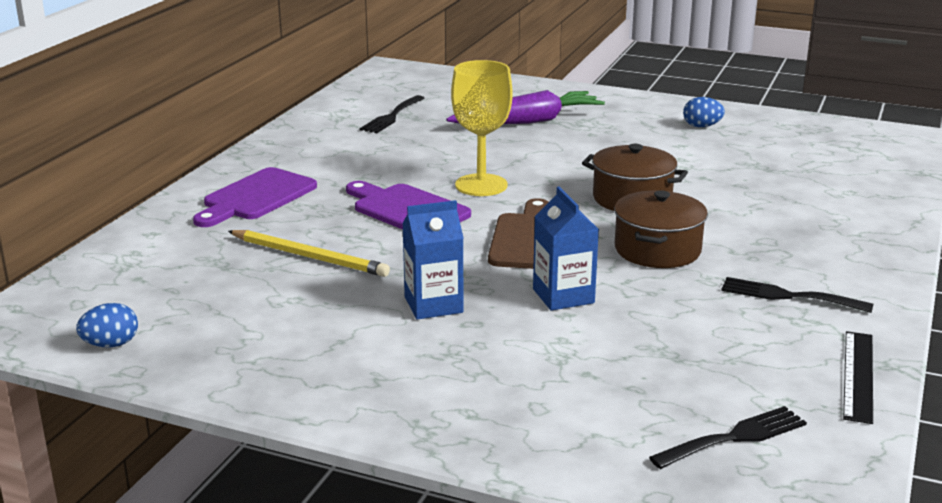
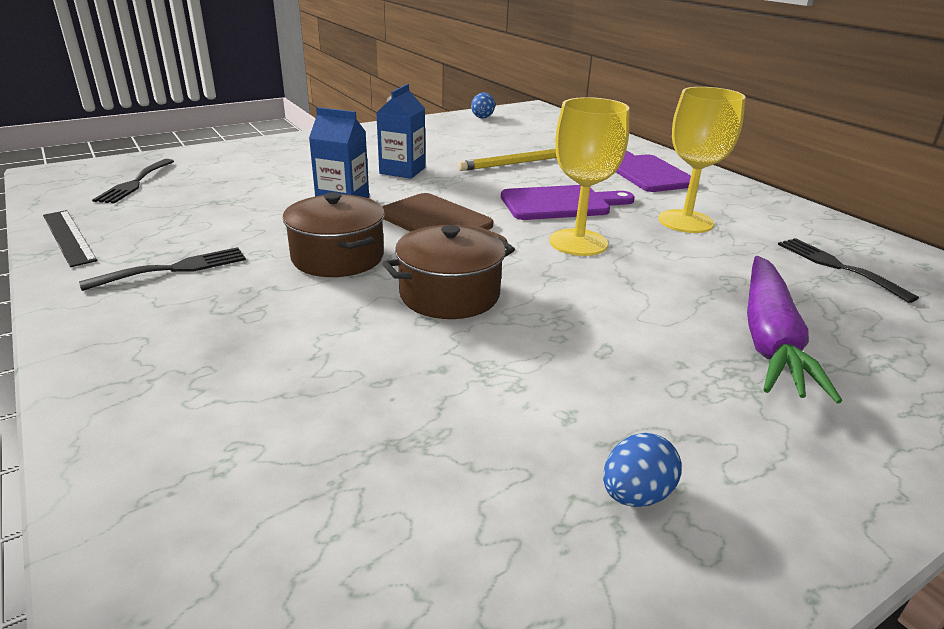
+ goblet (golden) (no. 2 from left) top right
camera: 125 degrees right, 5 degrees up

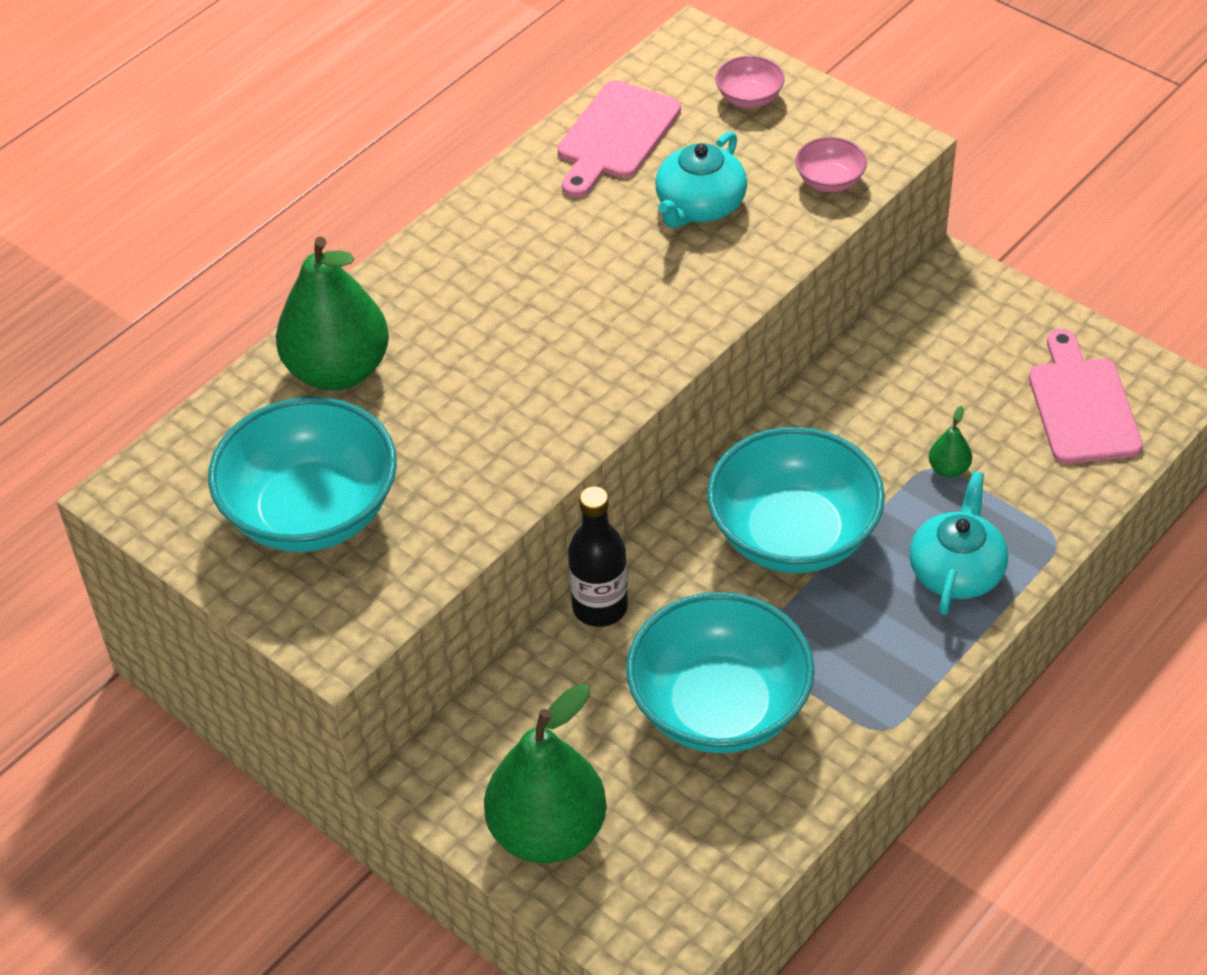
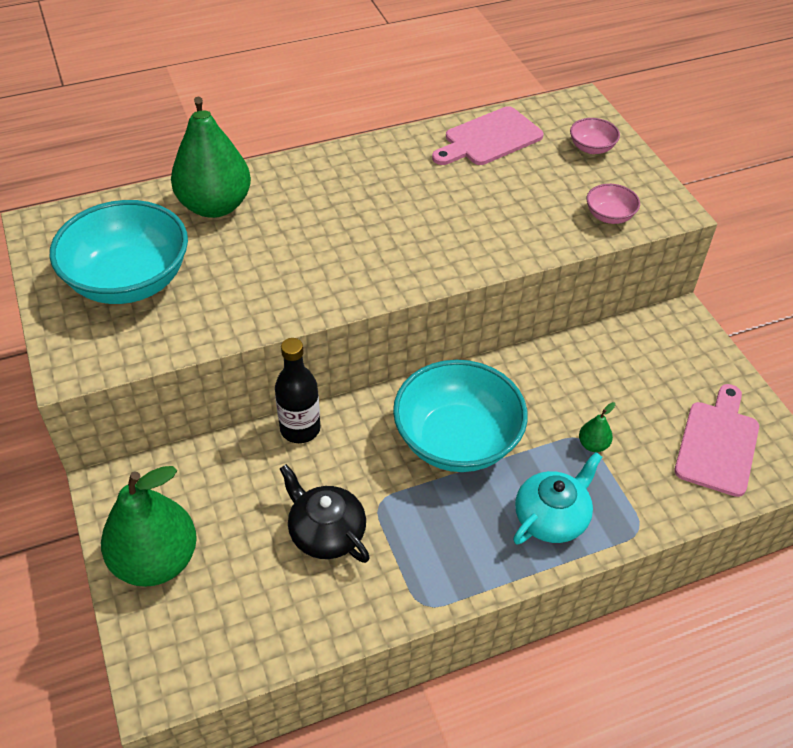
- teapot (turquoise) (no. 1 from left) top centre
~ bowl (turquoise) (no. 2 from left) bottom centre to teapot (black) bottom centre
camera: 25 degrees right, 0 degrees up

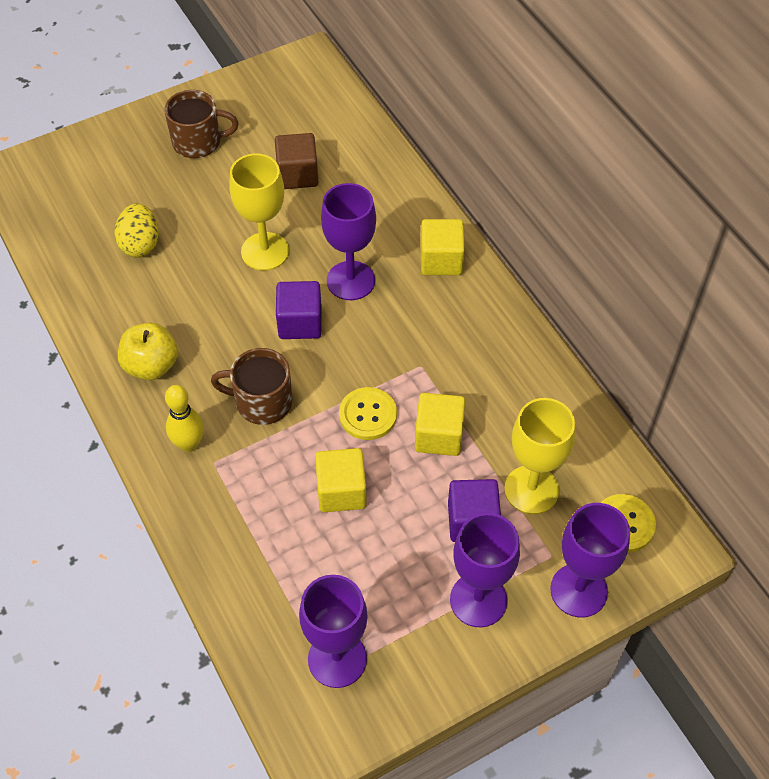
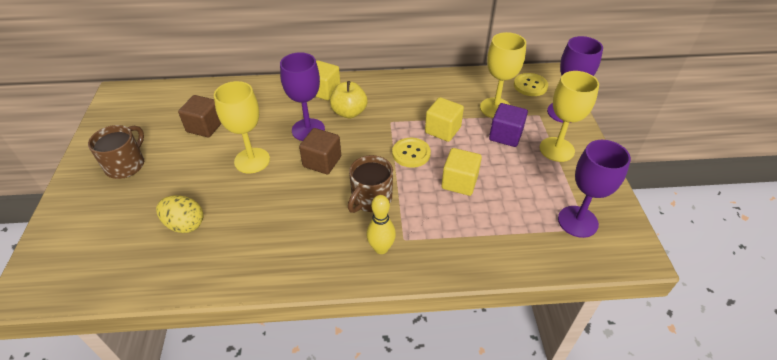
~ toy apple (golden) middle left to top centre
~ solid cube (royal purple) (no. 1 from left) centre to solid cube (dark brown) (no. 2 from left) centre
~ goblet (royal purple) (no. 3 from left) bottom centre to goblet (golden) (no. 3 from left) top right
camera: 65 degrees left, 10 degrees down

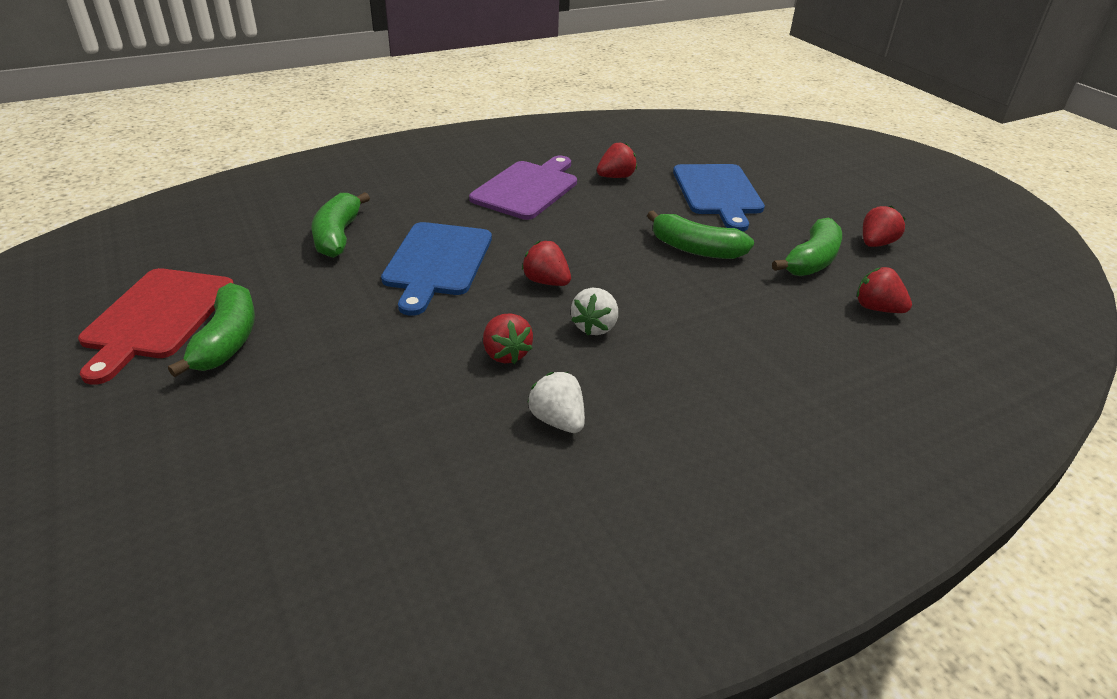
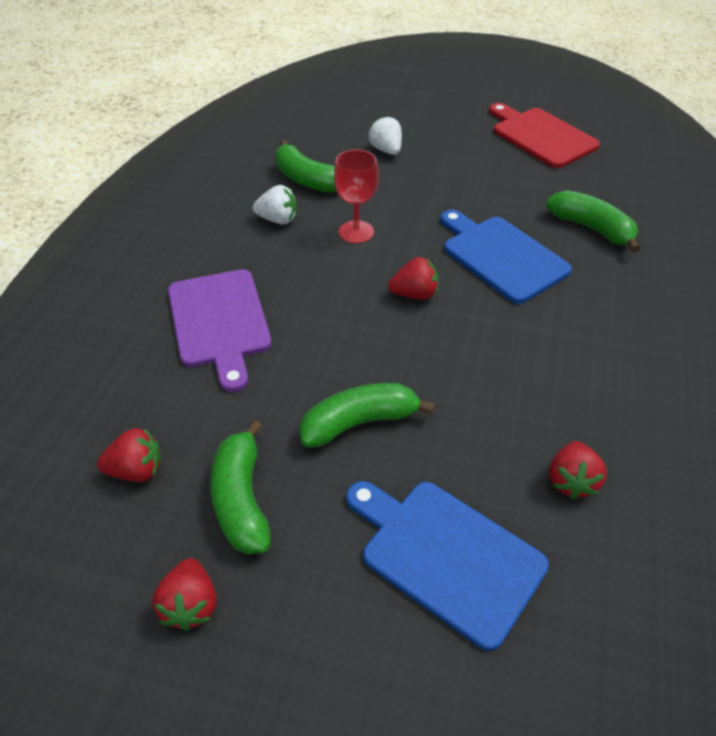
~ toy banana (emerald) (no. 1 from left in the first image) middle left to toy banana (emerald) (no. 2 from left) top centre
~ chopping board (royal purple) top centre to middle left
~ toy strawberry (white) (no. 2 from left) centre to top centre
~ toy strawberry (crimson) (no. 1 from left) centre to goblet (crimson) top centre
camera: 135 degrees right, 10 degrees up

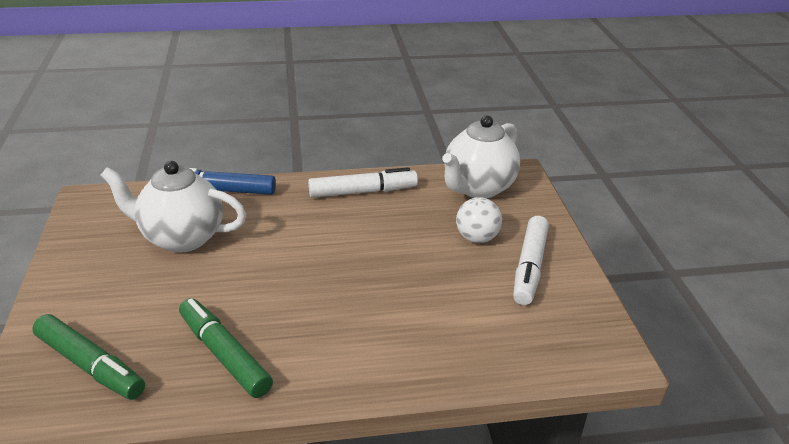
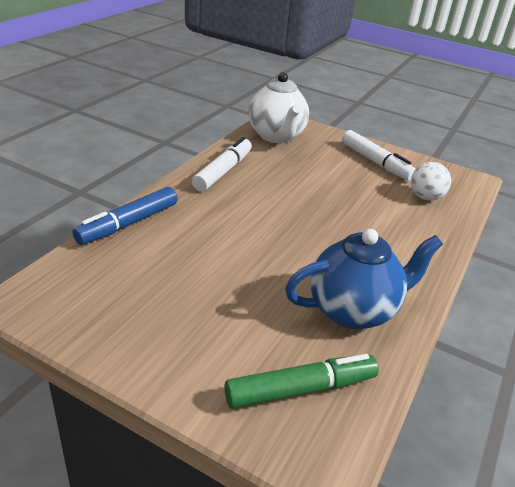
- teapot (white) (no. 1 from left) middle left
~ ball (white) centre to middle right
~ felt pen (emerald) (no. 2 from left) bottom left to teapot (cobalt) middle right
camera: 55 degrees left, 0 degrees up

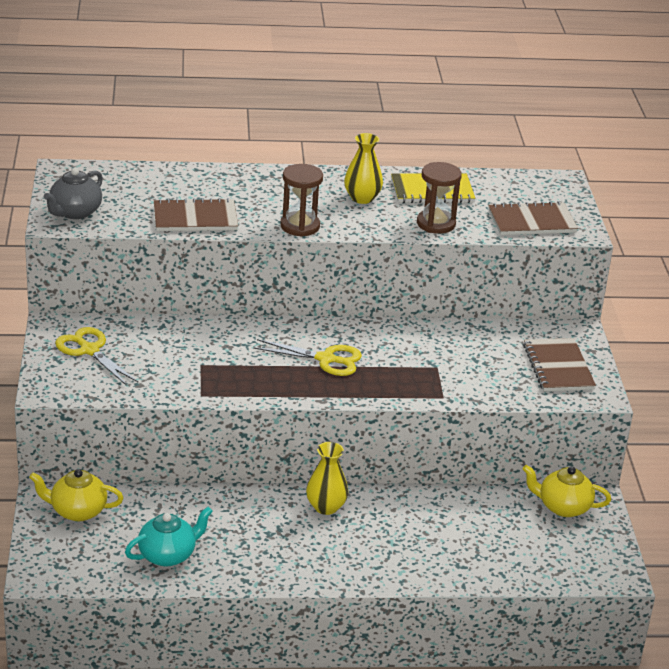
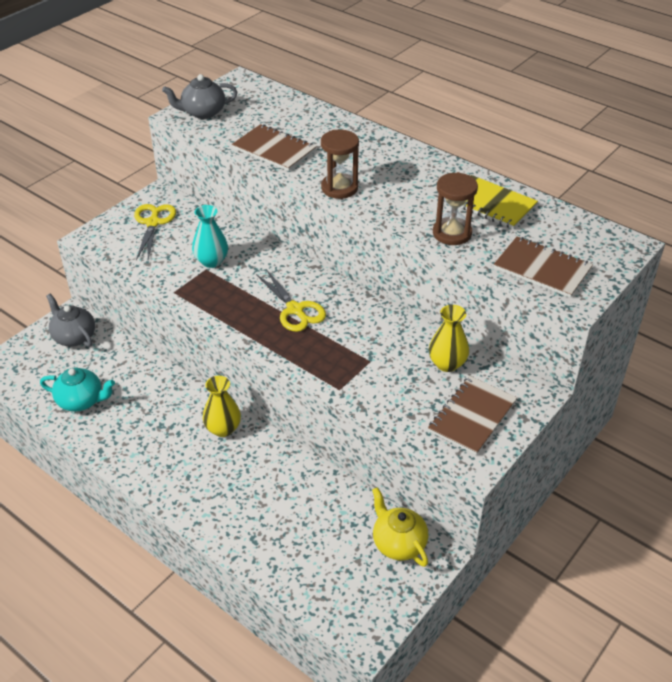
+ flower vase (turquoise) middle left
~ flower vase (golden) (no. 2 from left) top centre to middle right
~ teapot (golden) (no. 1 from left) bottom left to teapot (grey) (no. 1 from left) middle left
camera: 45 degrees right, 10 degrees up

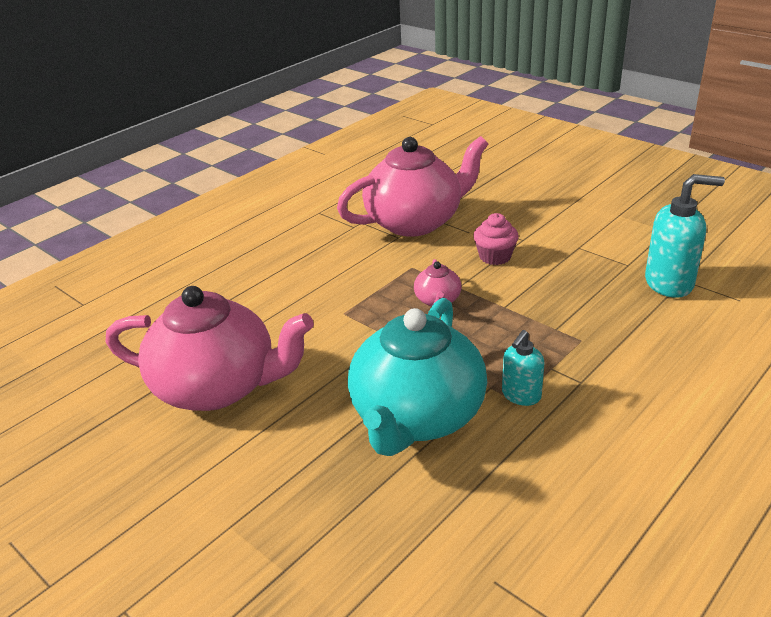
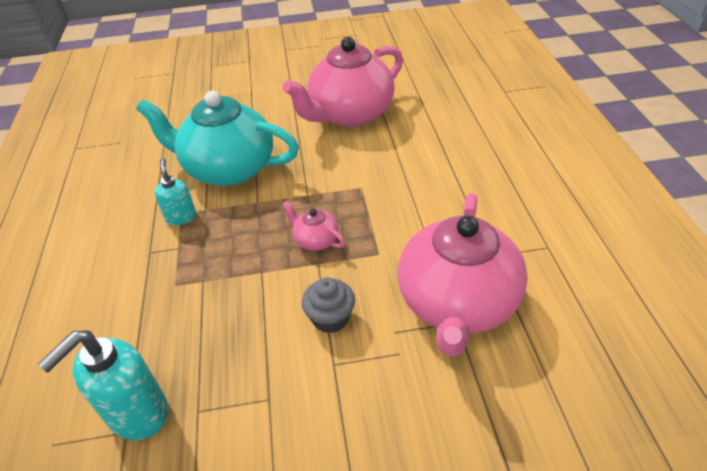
~ fairy cake (rosy) centre to fairy cake (grey) centre
~ teapot (turquoise) centre = top left 45 degrees counterclockwise
camera: 130 degrees right, 10 degrees up

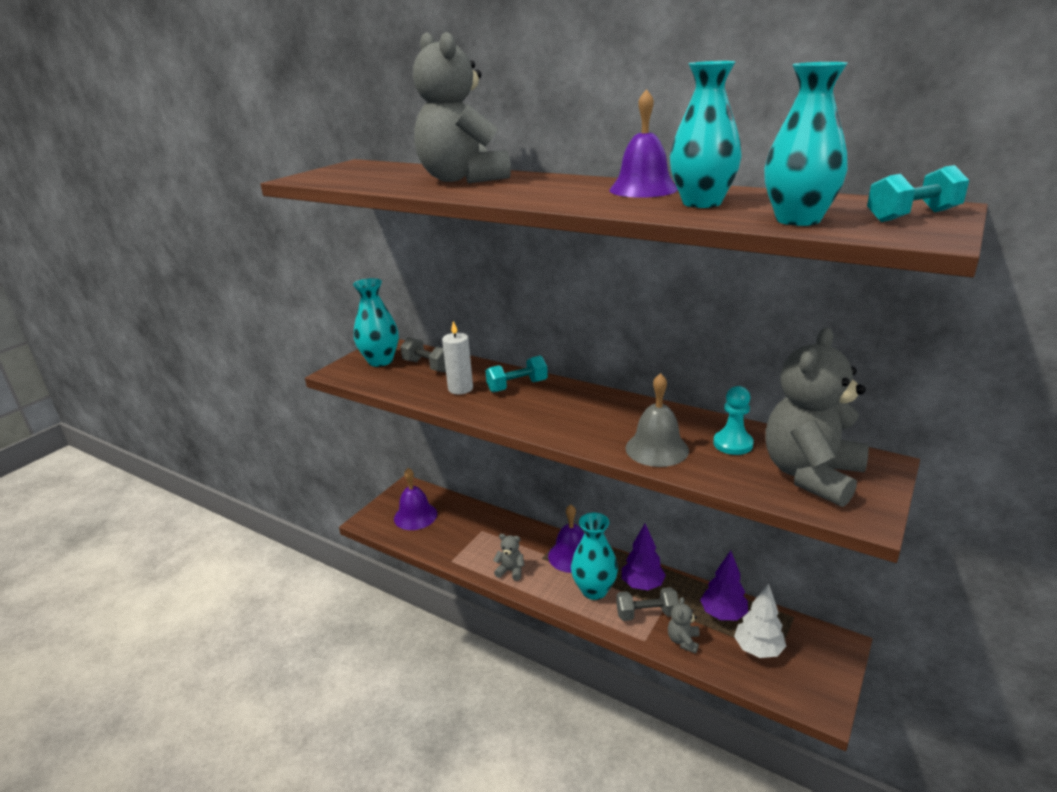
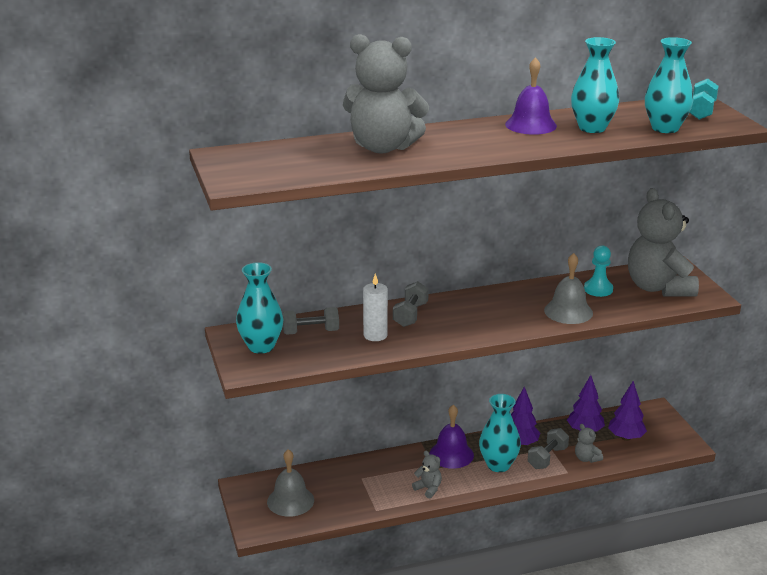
~ bell (royal purple) (no. 1 from left) centre to bell (grey) (no. 1 from left) bottom centre
~ free weight (turquoise) (no. 1 from left) centre to free weight (grey) (no. 2 from left) centre
~ fir tree (white) bottom right to fir tree (royal purple) (no. 3 from left) bottom right
~ teddy bear (grey) (no. 2 from left) bottom centre = bottom centre 75 degrees clockwise
camera: 50 degrees left, 0 degrees up

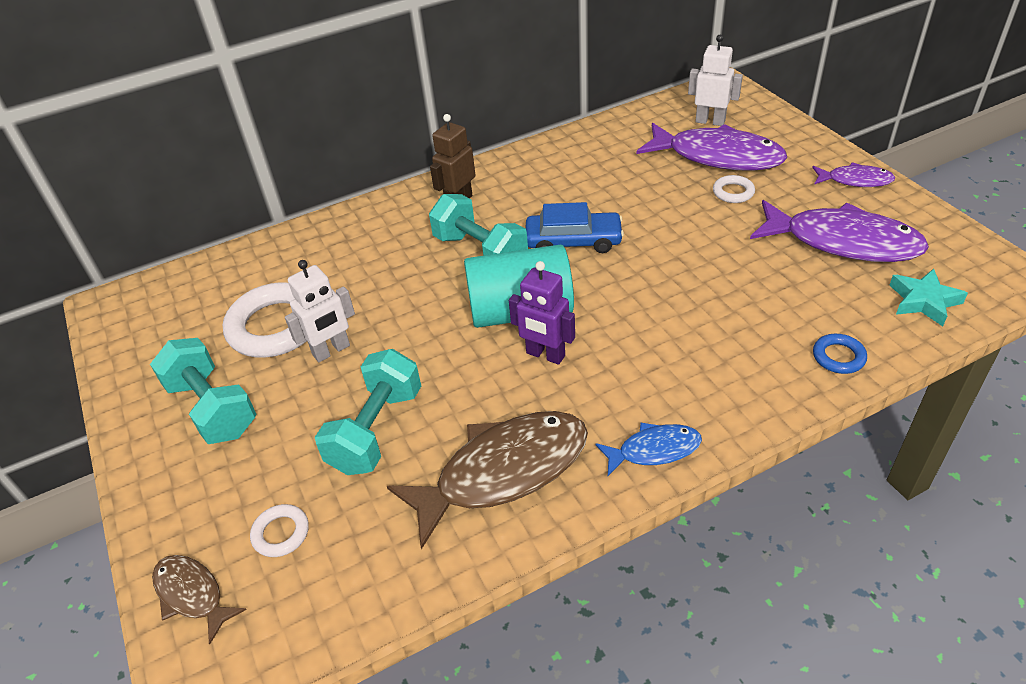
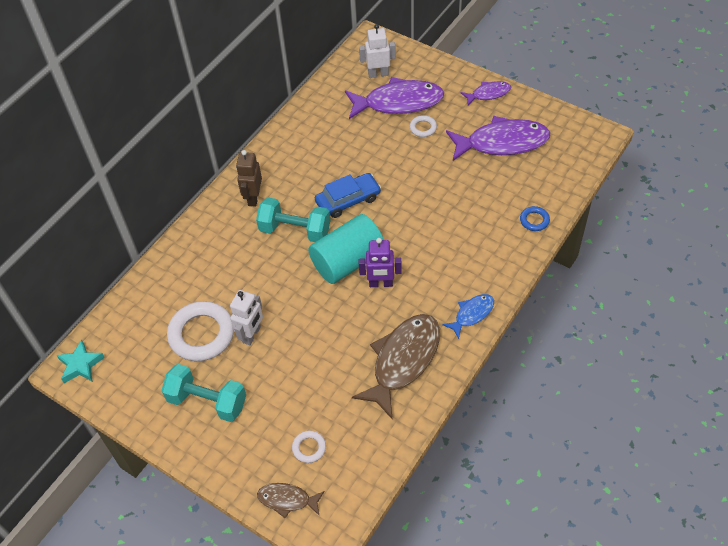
- free weight (turquoise) (no. 2 from left) centre
~ star shape (turquoise) middle right to middle left
camera: 30 degrees left, 10 degrees up

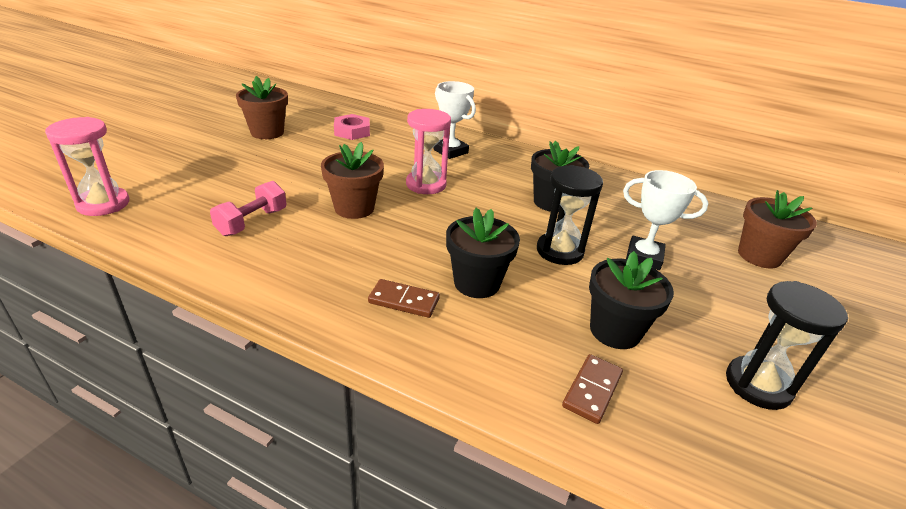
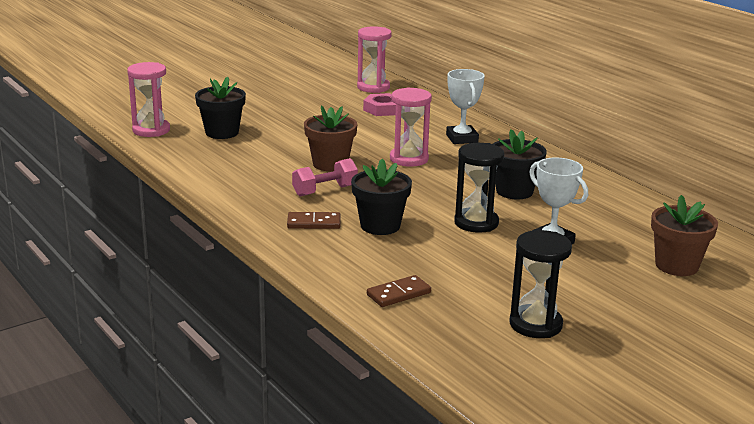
- plant pot (dark brown) (no. 1 from left) top left
+ hourglass (rosy) (no. 2 from left) top centre
~ free weight (rosy) middle left to centre
~ plant pot (black) (no. 3 from left in the first image) middle right to plant pot (black) (no. 1 from left) top left
~ domino tile (dark brown) (no. 1 from left) centre = centre 45 degrees counterclockwise
camera: 30 degrees right, 10 degrees down

